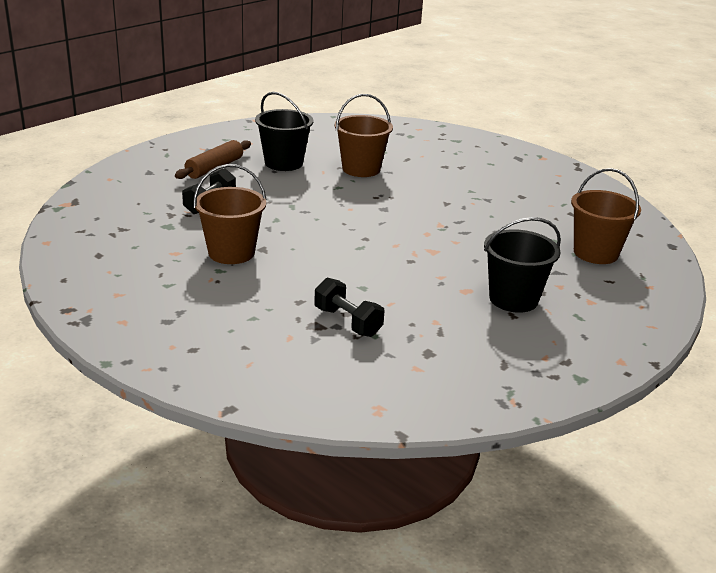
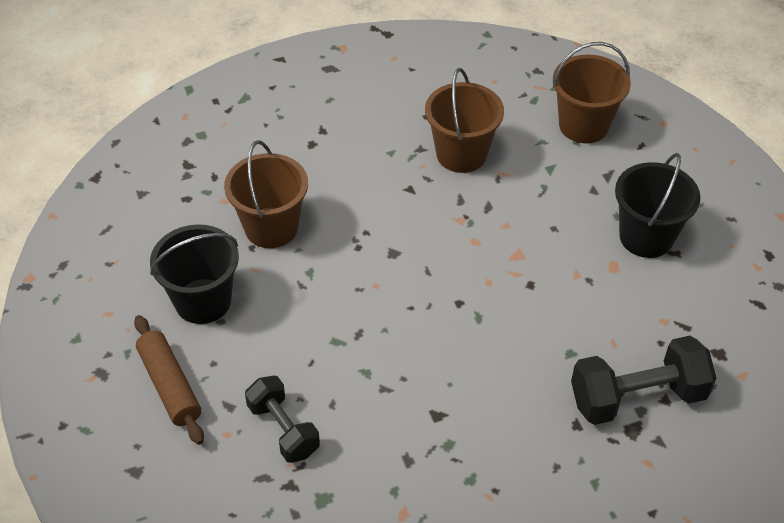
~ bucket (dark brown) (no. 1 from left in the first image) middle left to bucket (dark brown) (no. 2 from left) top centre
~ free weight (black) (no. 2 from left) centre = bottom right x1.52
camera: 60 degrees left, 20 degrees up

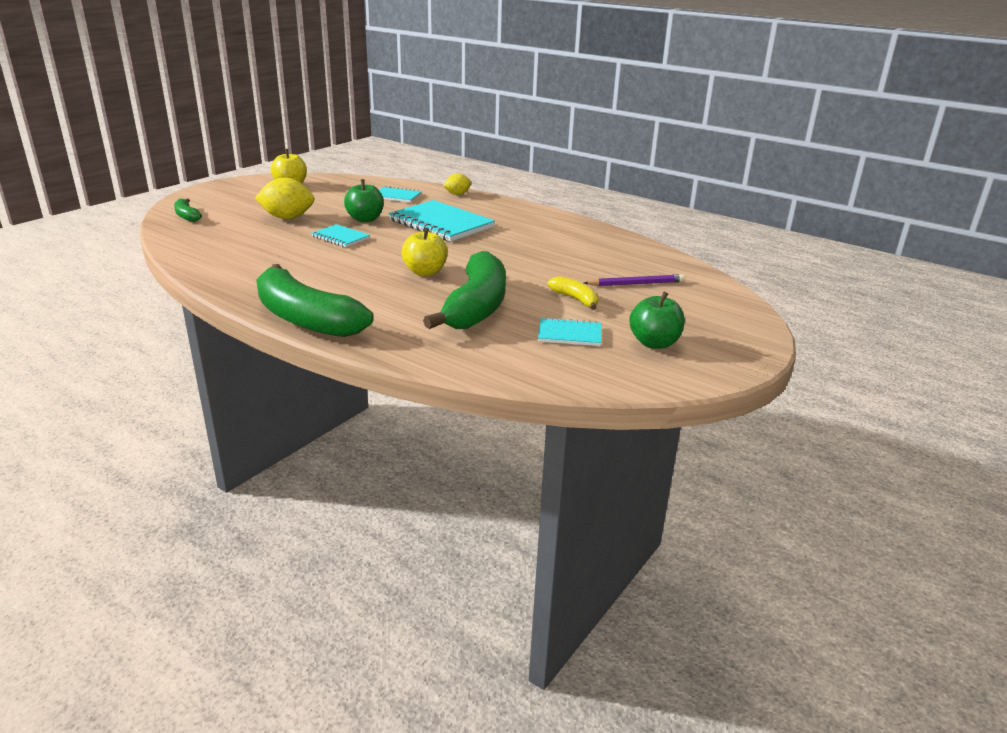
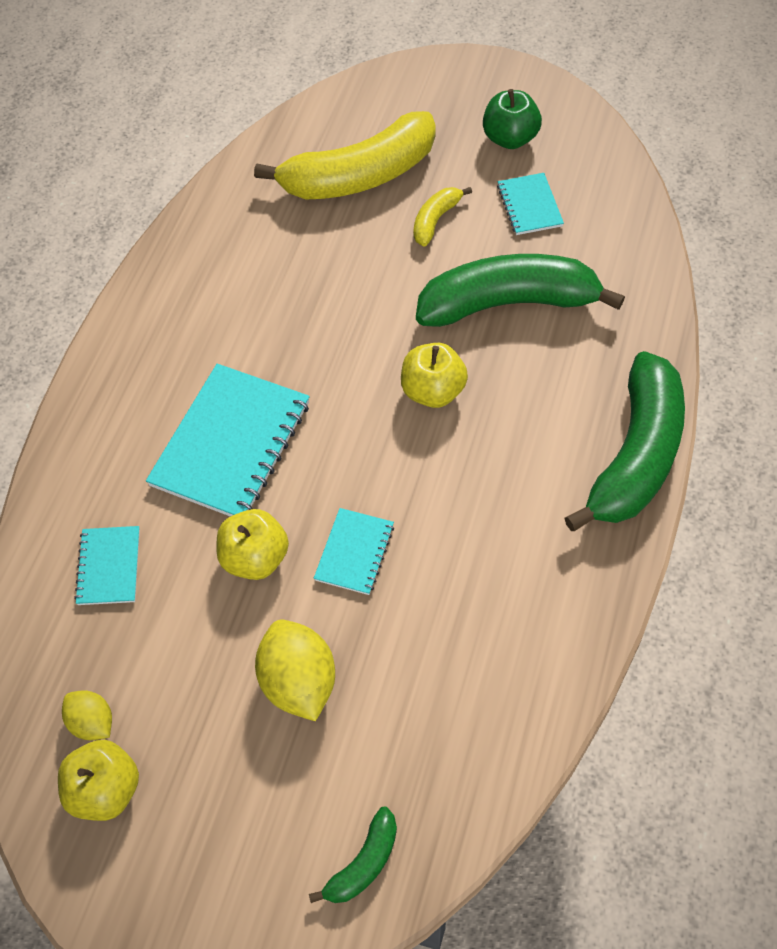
~ citrus fruit (golden) (no. 2 from left in the first image) top centre to citrus fruit (golden) (no. 1 from left) bottom left
~ wooden pencil (royal purple) centre to toy banana (golden) (no. 1 from left) top centre
~ toy apple (emerald) (no. 1 from left) top centre to toy apple (golden) (no. 2 from left) middle left
camera: 105 degrees left, 30 degrees up

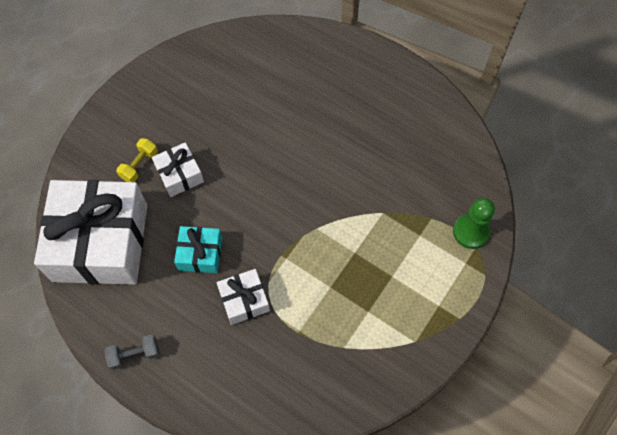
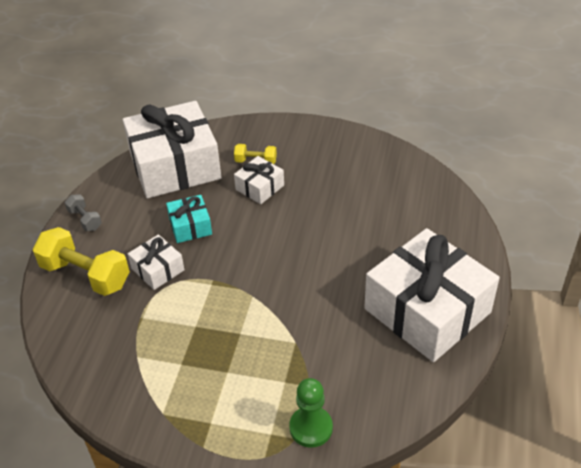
+ free weight (golden) (no. 1 from left) middle left
+ gift (white) (no. 4 from left) middle right
camera: 70 degrees right, 20 degrees down

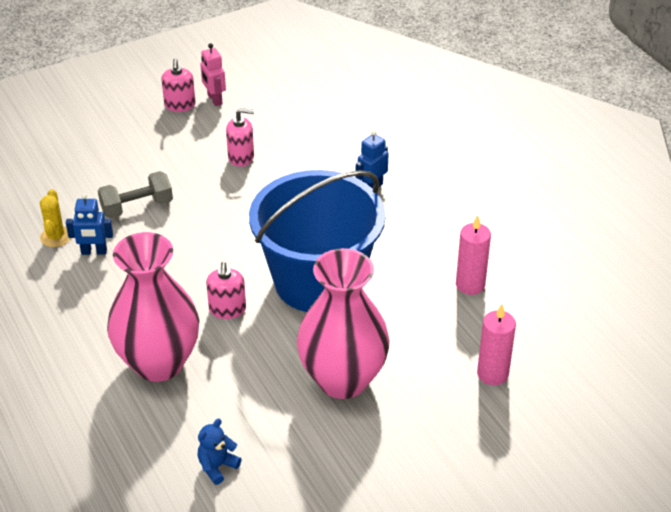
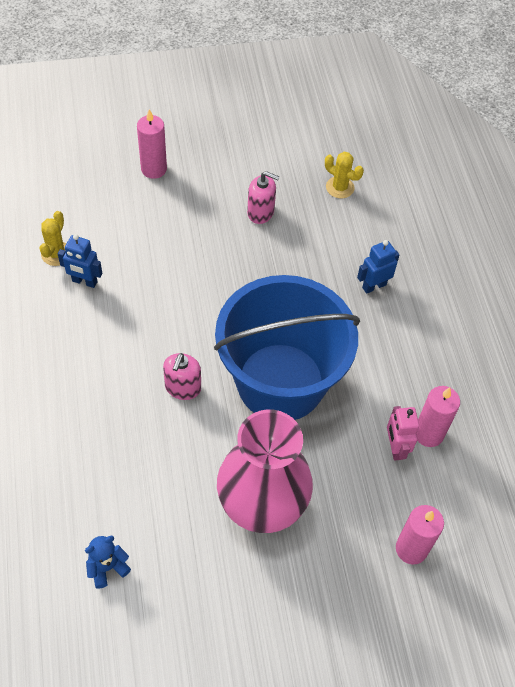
- free weight (grey) middle left
- flower vase (rosy) (no. 1 from left) middle left
- soap dispenser (rosy) (no. 1 from left) top left
+ pillar candle (rosy) (no. 1 from left) top left
+ cactus (golden) (no. 2 from left) top right
~ robot figure (rosy) top left to middle right
camera: 15 degrees right, 15 degrees up

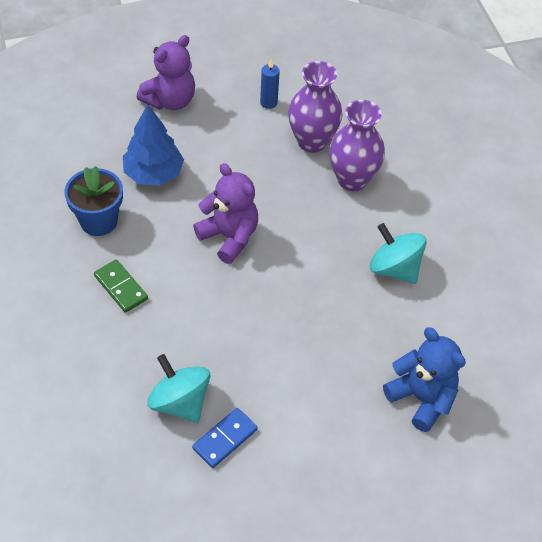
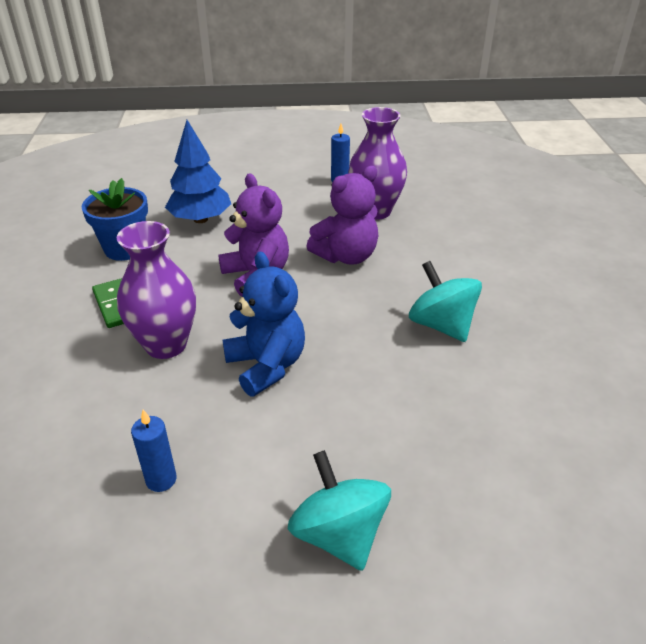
~ teddy bear (royal purple) (no. 1 from left in the first image) top left to teddy bear (royal purple) (no. 2 from left) centre
~ whirligig (turquoise) (no. 1 from left) bottom left to bottom centre
~ flower vase (royal purple) (no. 2 from left in the first image) top centre to flower vase (royal purple) (no. 1 from left) middle left
~ teddy bear (cobalt) bottom right to centre
~ domino tile (cobalt) bottom centre to pillar candle (cobalt) (no. 1 from left) bottom left
camera: 15 degrees right, 15 degrees down

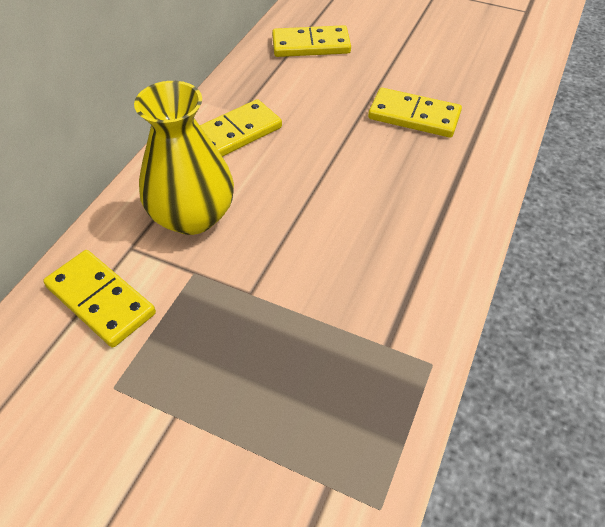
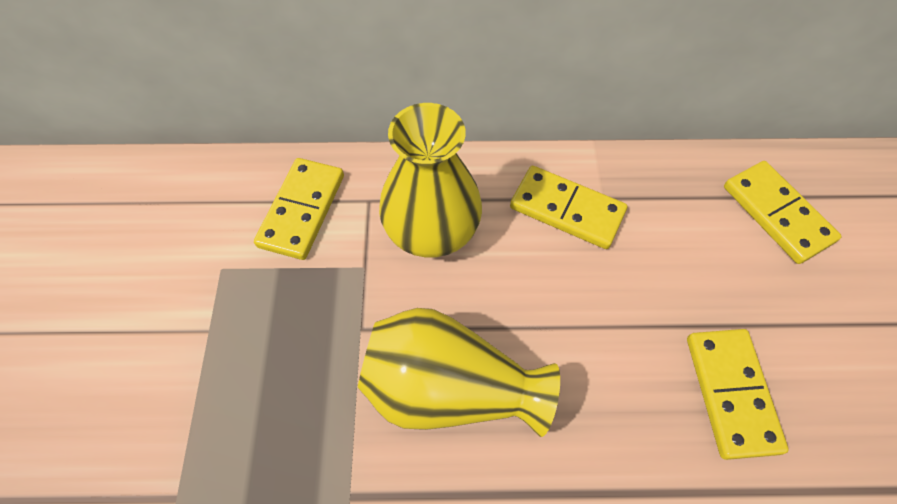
+ flower vase (golden) (no. 2 from left) bottom centre
camera: 65 degrees right, 10 degrees up

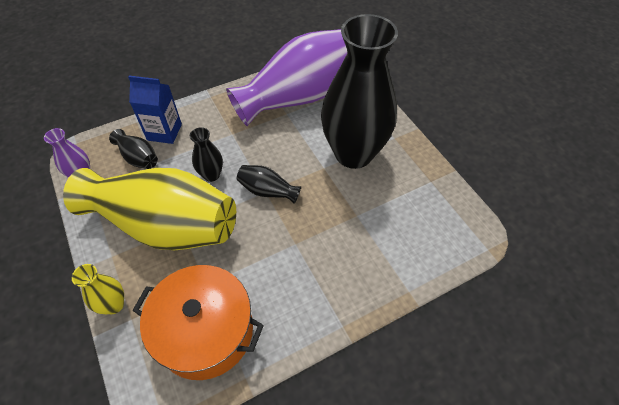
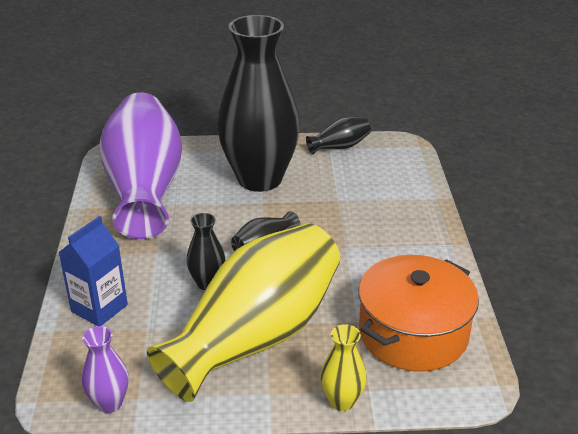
~ flower vase (black) (no. 1 from left in the first image) middle left to flower vase (black) (no. 4 from left) top centre
camera: 65 degrees left, 20 degrees down

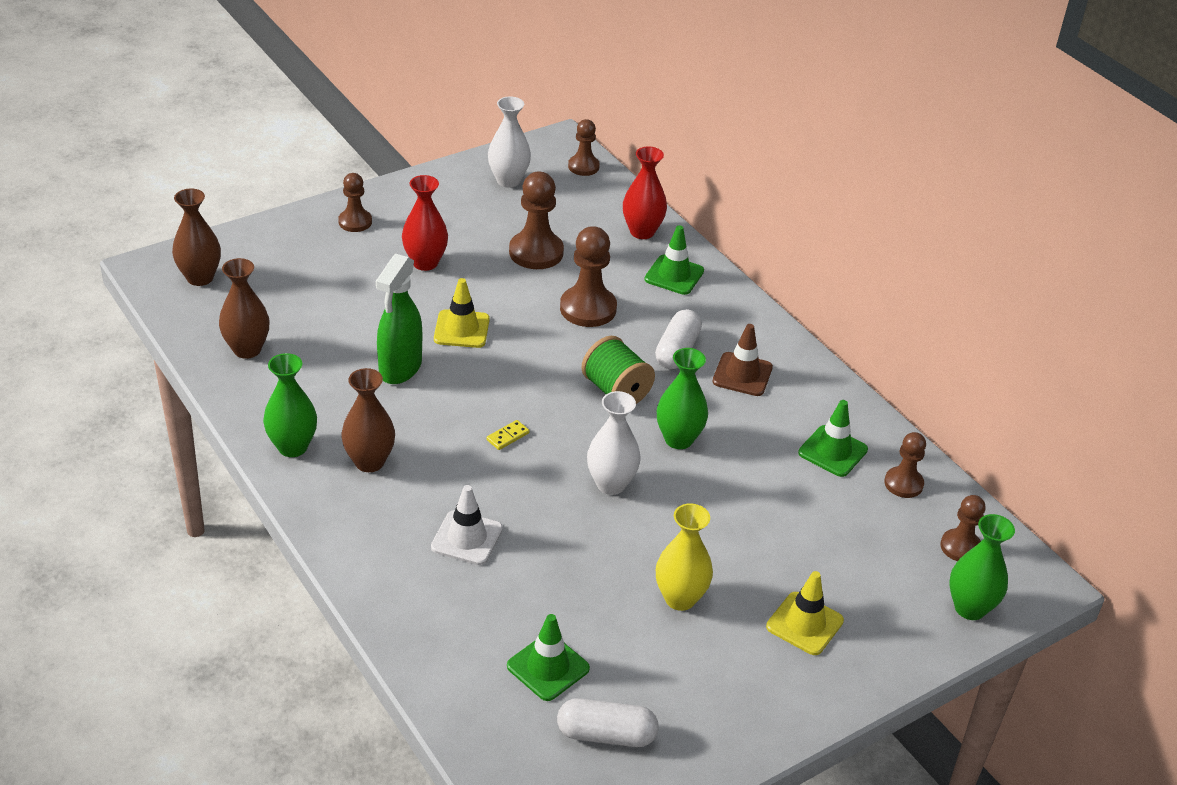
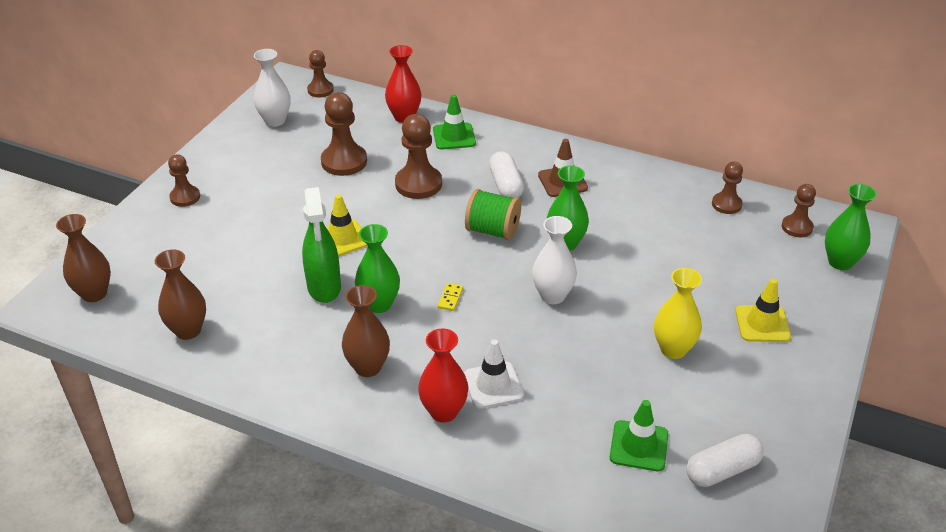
- road cone (emerald) (no. 3 from left) middle right
~ flower vase (emerald) (no. 1 from left) middle left to centre
~ flower vase (crimson) (no. 1 from left in the first image) top centre to flower vase (crimson) (no. 2 from left) bottom centre
camera: 30 degrees left, 0 degrees up

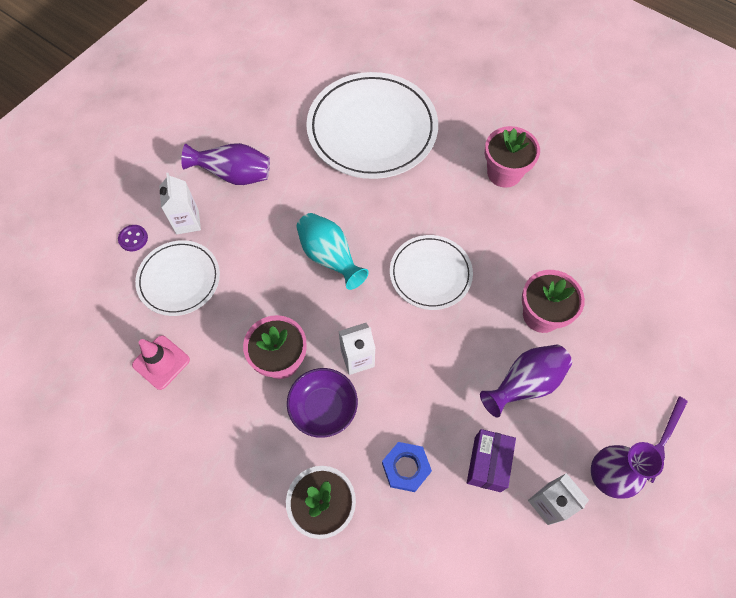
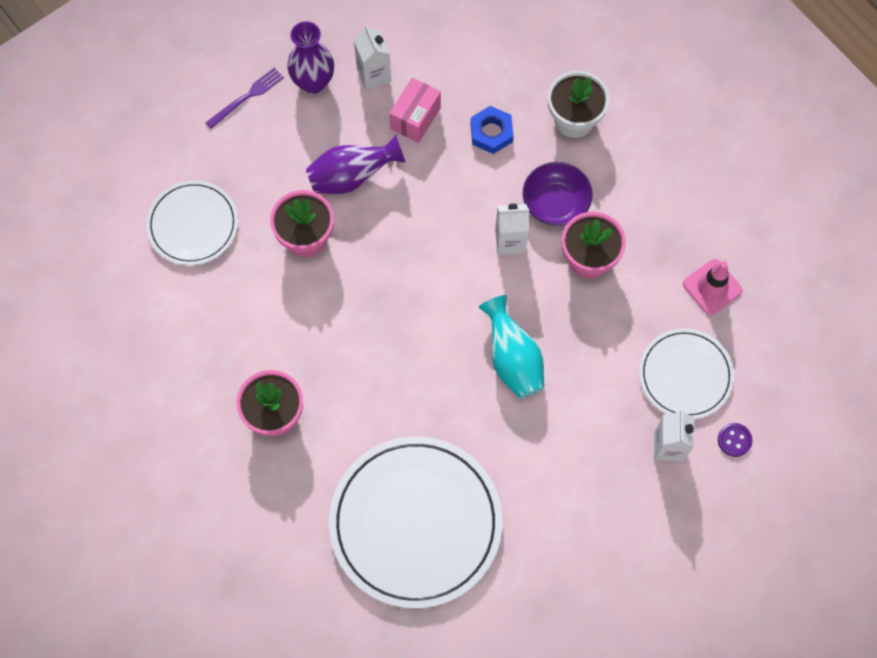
- flower vase (royal purple) (no. 1 from left) top left
~ dinner plate (white) (no. 3 from left in the first image) centre to dinner plate (white) (no. 1 from left) middle left
~ box (royal purple) bottom right to box (rosy) top centre
camera: 165 degrees left, 5 degrees up

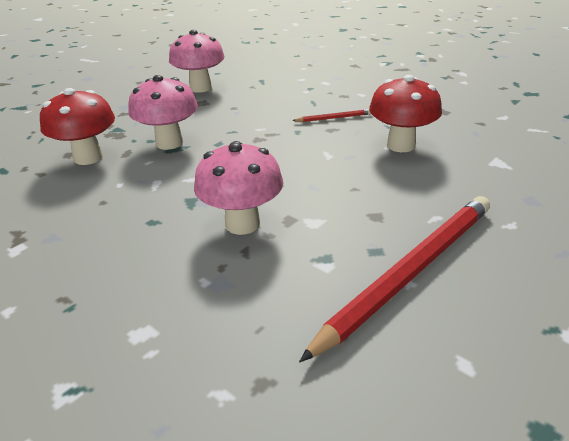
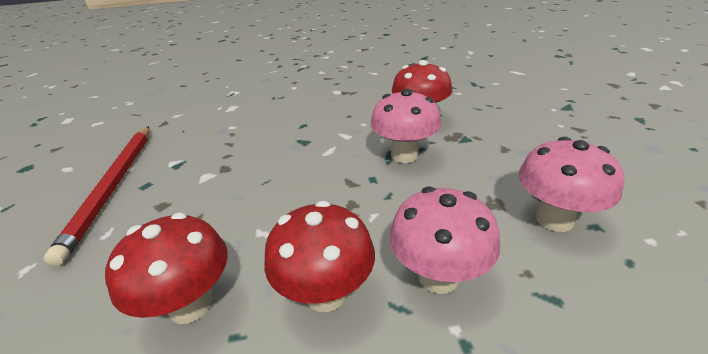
~ fungus (rosy) (no. 3 from left in the first image) centre to fungus (rosy) (no. 2 from left) bottom centre
~ wooden pencil (crimson) (no. 1 from left) top centre to fungus (crimson) (no. 2 from left) bottom centre
camera: 130 degrees right, 0 degrees up

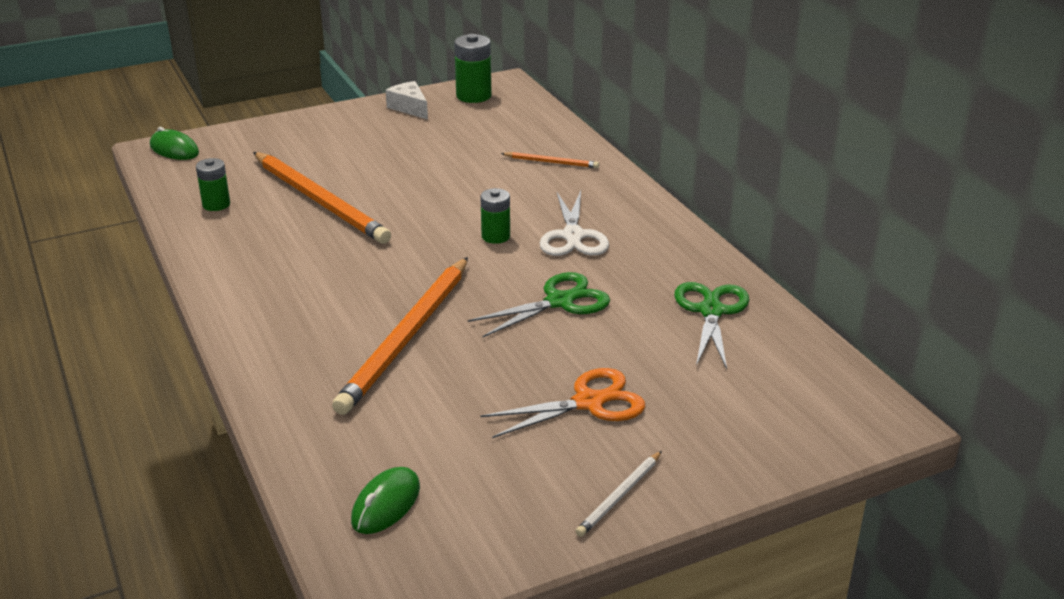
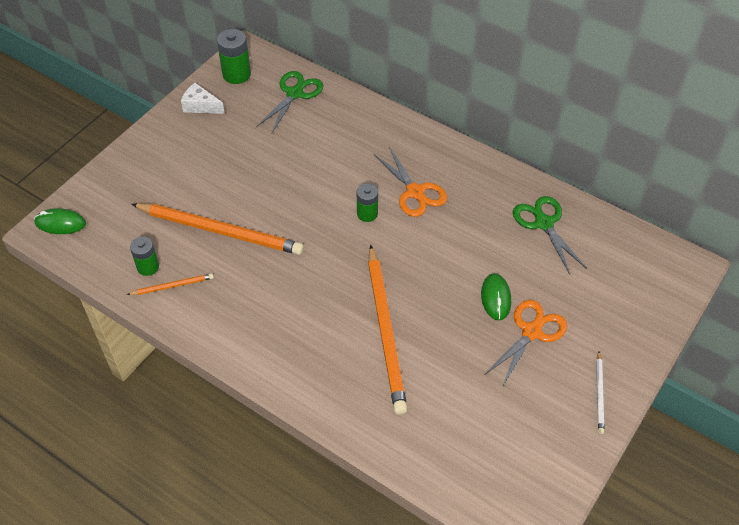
~ PC mouse (emerald) (no. 2 from left) bottom centre to middle right
~ pair of scissors (emerald) (no. 1 from left) centre to top centre
~ wooden pencil (orange) (no. 3 from left in the first image) top centre to wooden pencil (orange) (no. 1 from left) middle left
~ pair of scissors (white) centre to pair of scissors (orange) (no. 1 from left) centre
camera: 30 degrees left, 20 degrees up

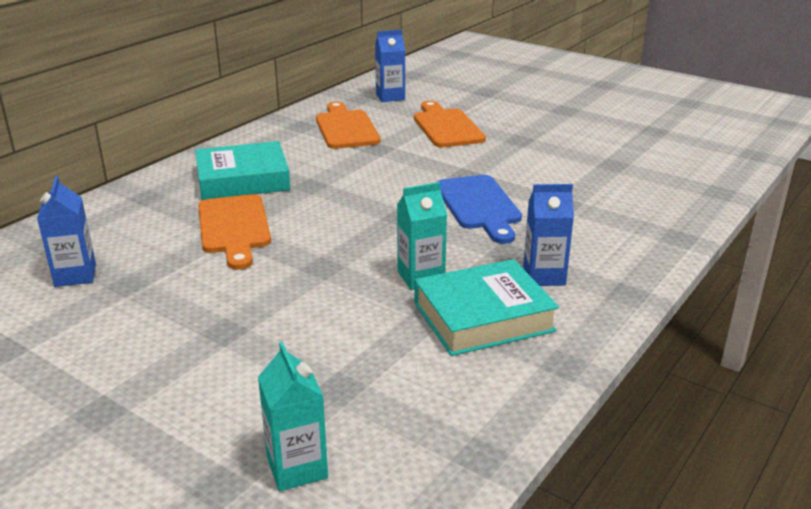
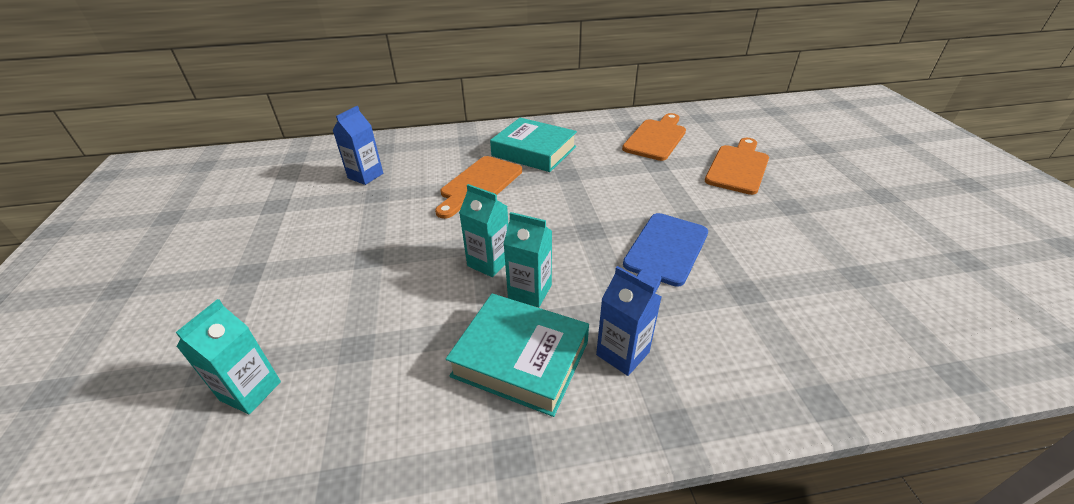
- milk carton (cobalt) (no. 2 from left) top centre
+ milk carton (turquoise) (no. 2 from left) centre
camera: 45 degrees right, 10 degrees up

